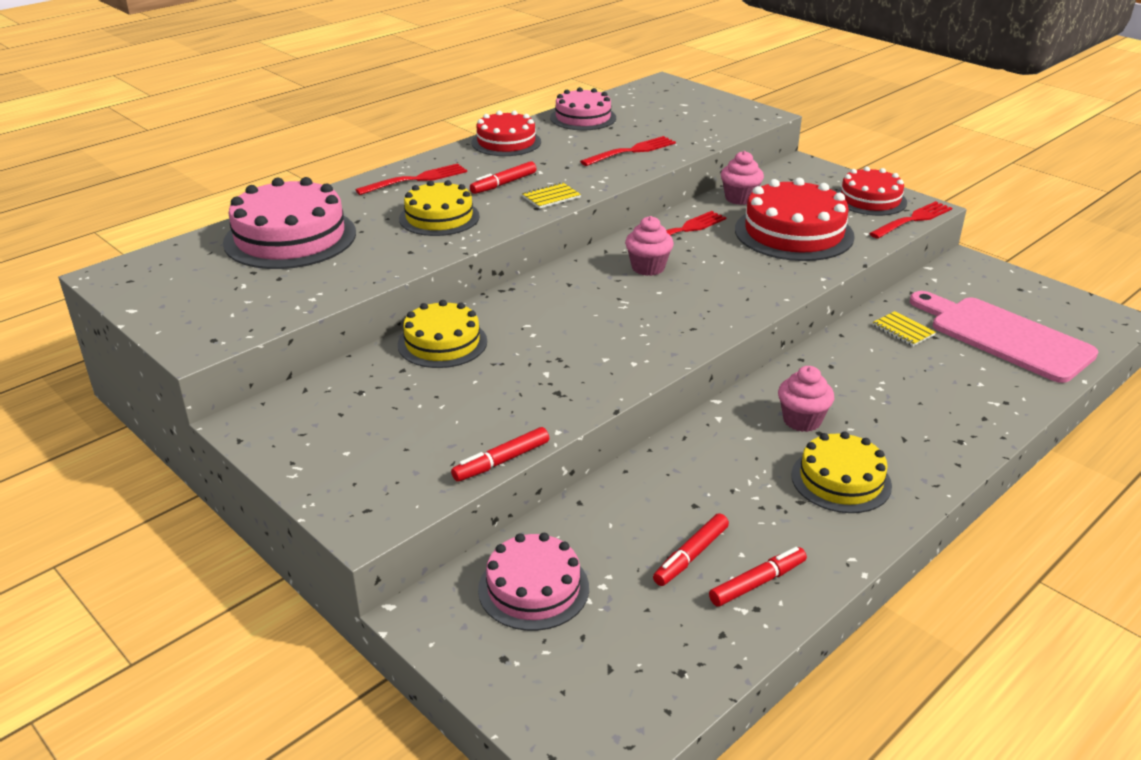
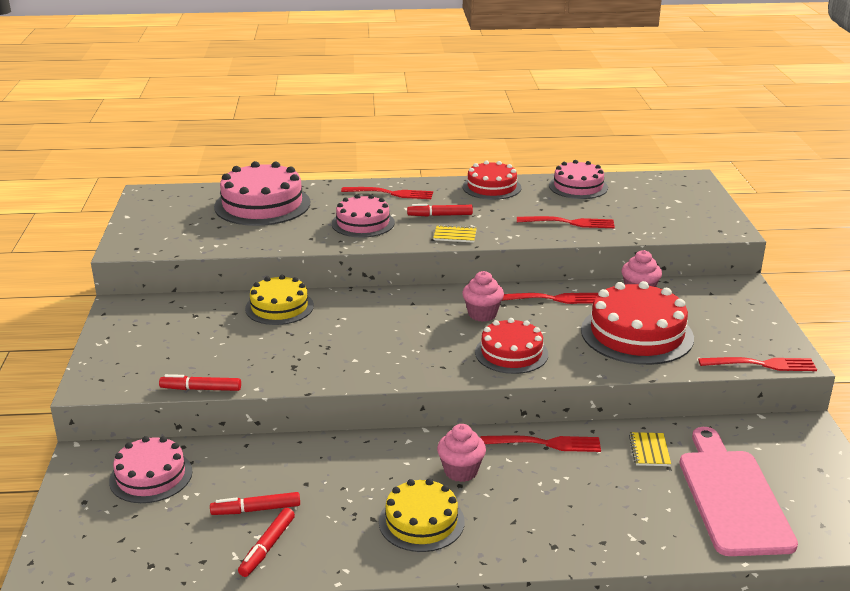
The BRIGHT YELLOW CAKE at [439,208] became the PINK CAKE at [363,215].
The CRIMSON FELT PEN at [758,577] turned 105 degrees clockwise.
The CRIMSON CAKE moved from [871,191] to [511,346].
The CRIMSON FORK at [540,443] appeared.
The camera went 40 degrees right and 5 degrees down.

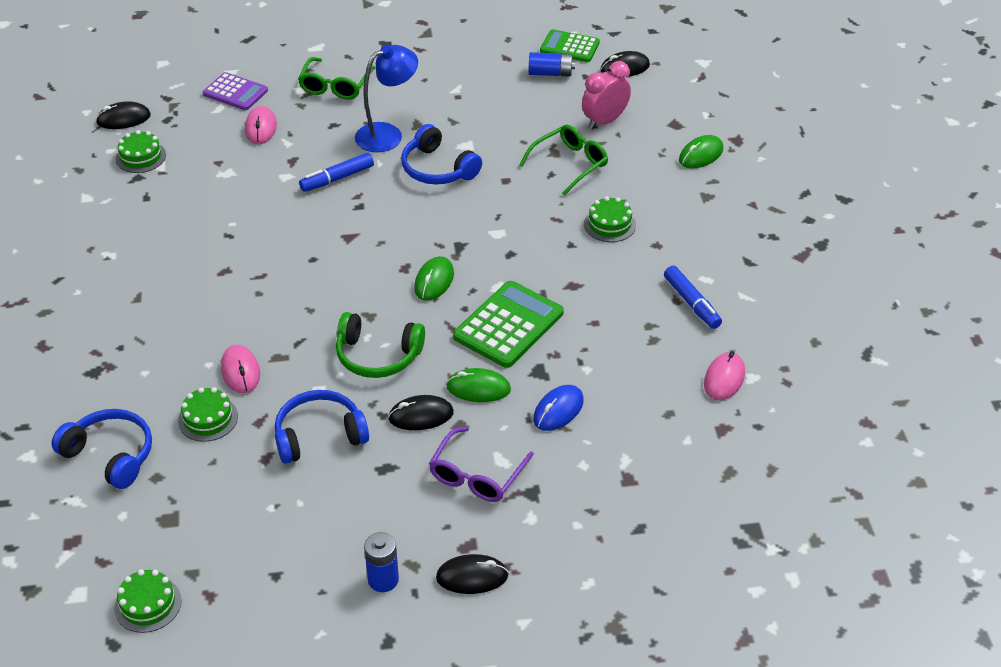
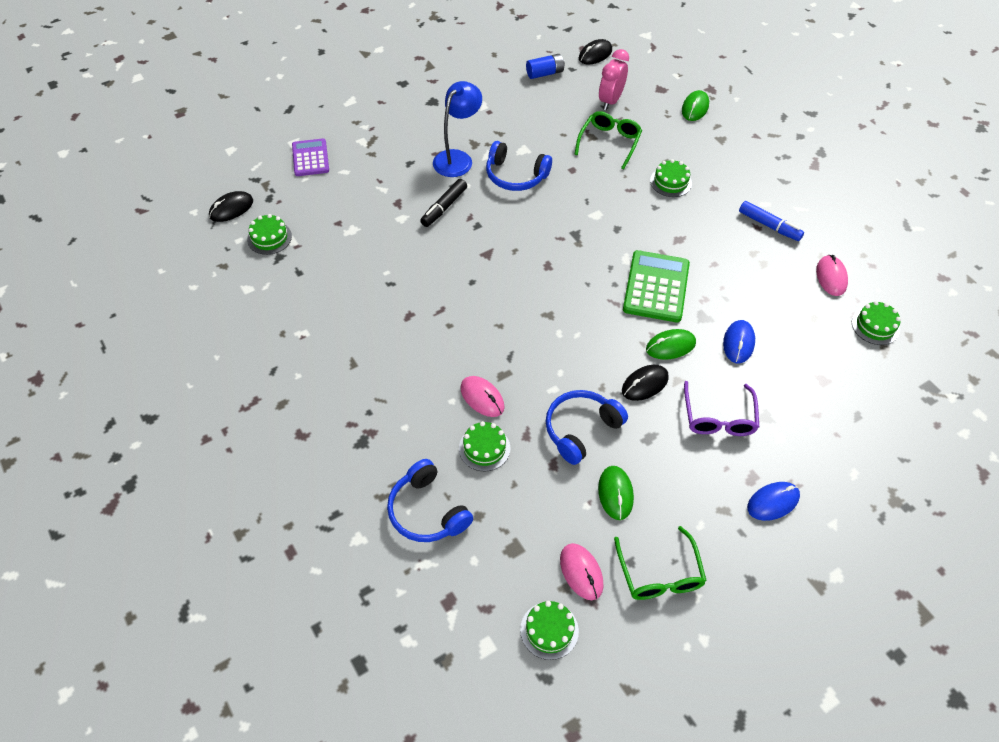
The ROYAL BLUE HEADSET at [102,449] turned 135 degrees counterclockwise.
The ROYAL PURPLE POCKET CALCULATOR at [235,91] turned 105 degrees counterclockwise.
The PINK MOUSE moved from [261,125] to [582,571].
The LEAF-GREEN SPECTACLES moved from [336,78] to [660,563].
The ROYAL BLUE FELT PEN at [336,172] became the JET-BLACK FELT PEN at [443,203].
The LEAF-GREEN HEADSET at [380,345] disappeared.
The ROYAL BLUE AA BATTERY at [381,562] disappeared.
The LEAF-GREEN MOUSE moved from [434,278] to [616,493].
The JET-BLACK MOUSE at [472,574] became the ROYAL BLUE MOUSE at [773,501].
The LEAF-GREEN POCKET CALCULATOR at [570,45] disappeared.
The LEAF-GREEN CAKE at [876,323] appeared.
The camera went 25 degrees left and 10 degrees up.

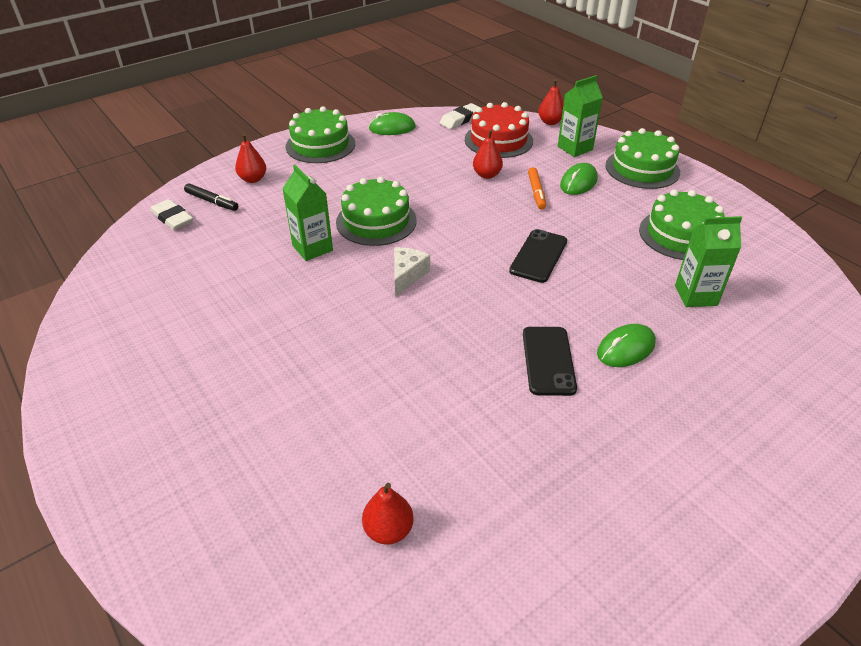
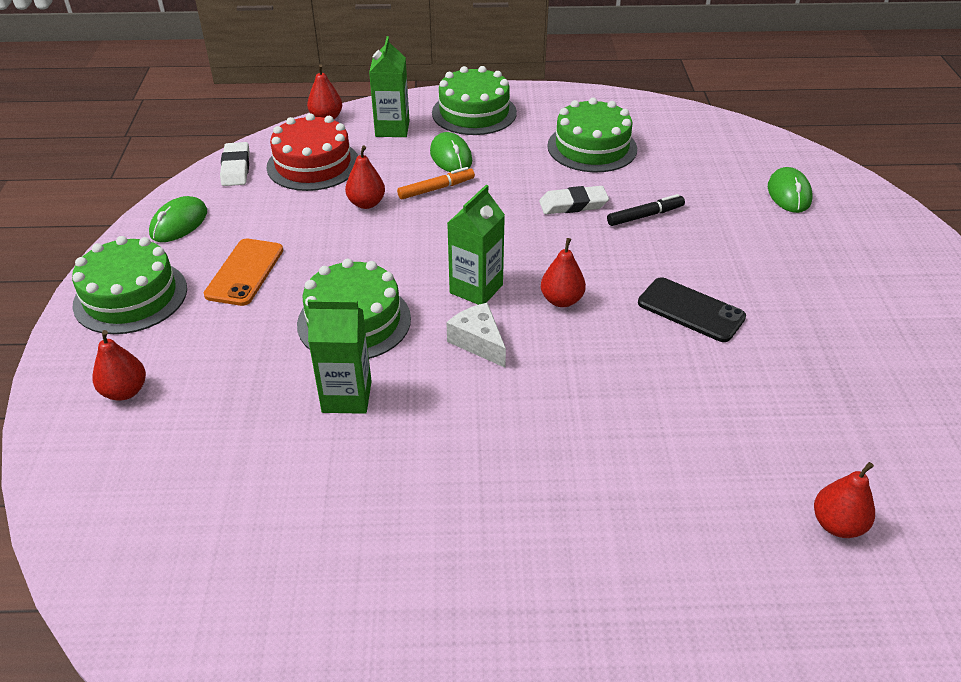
The SNOW-WHITE ERASER moved from [171,214] to [574,200].
The JET-BLACK FELT PEN moved from [211,197] to [646,210].
The JET-BLACK SMARTPHONE at [538,256] disappeared.
The BRIGHT ORANGE FELT PEN at [537,188] turned 60 degrees counterclockwise.
The LEAF-GREEN MOUSE moved from [626,345] to [790,190].
The LEAF-GREEN JUICE CARTON moved from [708,261] to [476,245].
The BRIGHT ORANGE SMARTPHONE at [243,272] appeared.
The CRIMSON PEAR FRUIT at [563,272] appeared.
The camera went 55 degrees left and 0 degrees up.

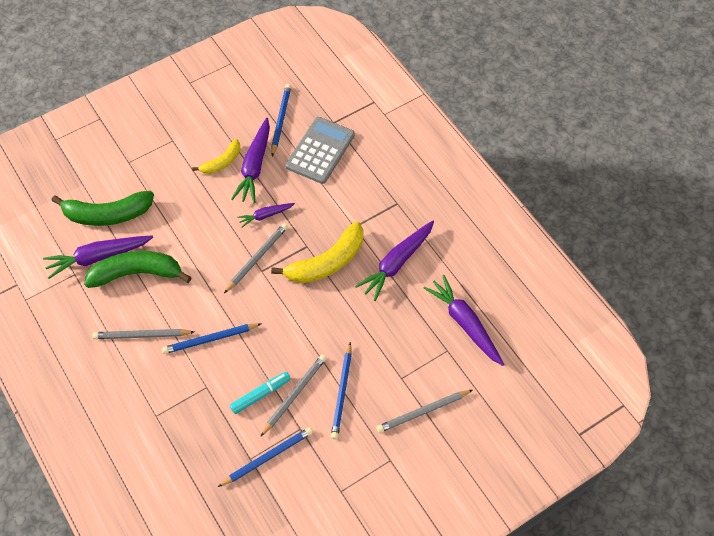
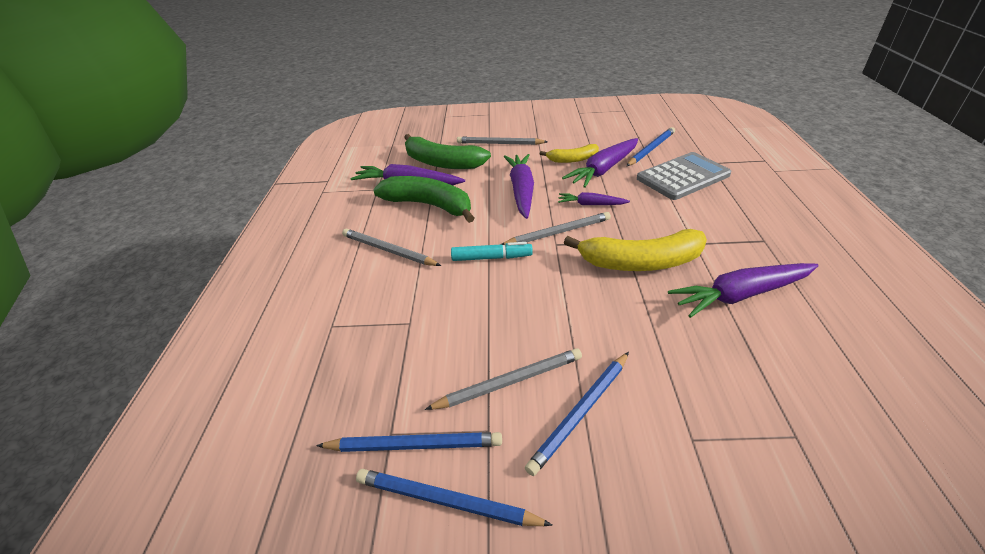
The ROYAL BLUE LEAD PENCIL moved from [211,338] to [454,497].
The TEAL FELT PEN moved from [260,393] to [492,251].
The ASH-GREY LEAD PENCIL moved from [425,411] to [502,141].
The ROYAL PURPLE TOY CARROT moved from [464,320] to [519,186].
The camera went 35 degrees right and 20 degrees down.

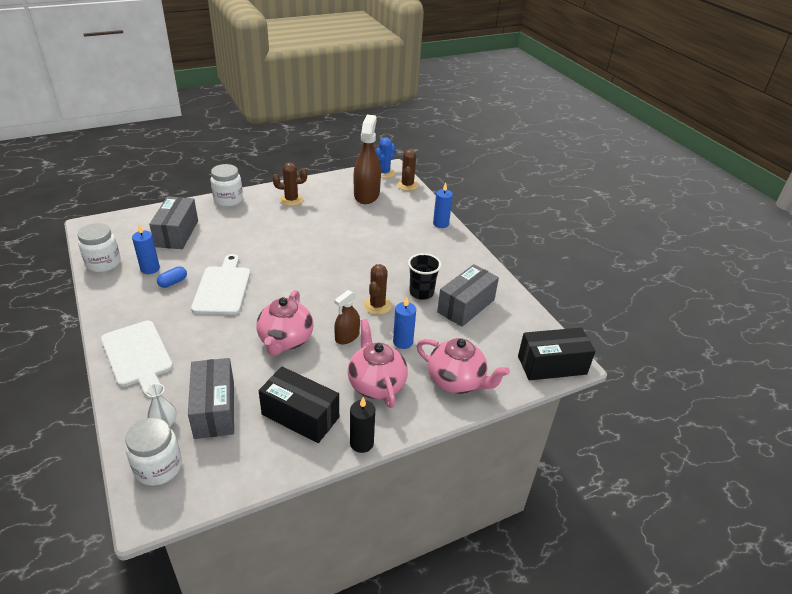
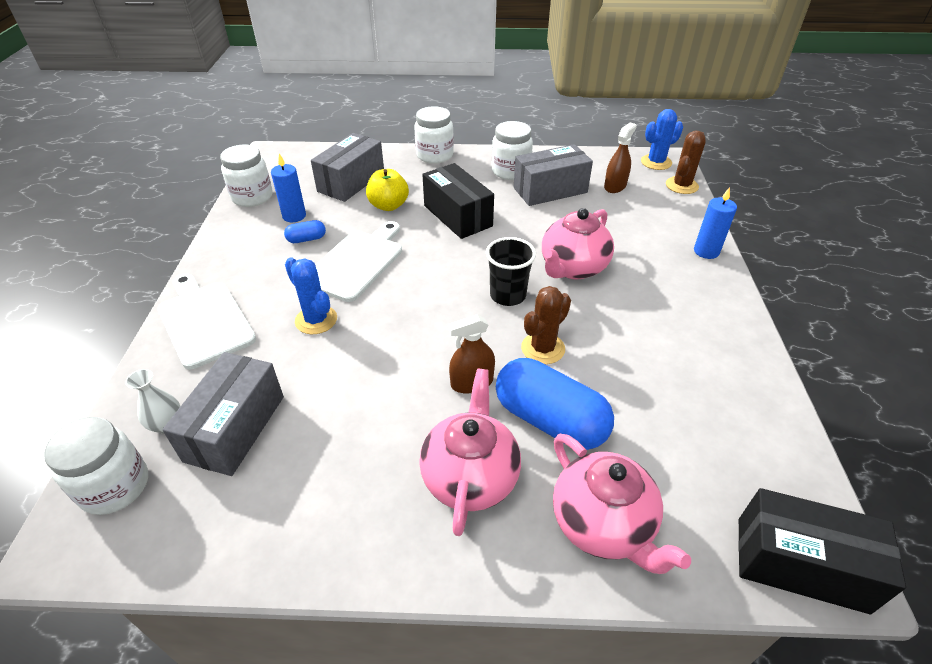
The SNOW-WHITE CHOPPING BOARD at [137,359] turned 150 degrees clockwise.
The PINK TEA POT moved from [285,323] to [578,243].
The JET-BLACK PARCEL moved from [299,405] to [458,201].
The BROWN CACTUS at [290,184] was replaced by the SNOW-WHITE JAR at [512,150].
The JET-BLACK CANDLE at [362,425] disappeared.
The BROWN SPRAY BOTTLE at [367,159] changed to 0.55 times the size.
The ROYAL BLUE CANDLE at [404,323] was replaced by the ROYAL BLUE CAPSULE at [555,404].
The JET-BLACK CUP moved from [424,276] to [511,271].
The ASH-GREY PARCEL moved from [468,295] to [553,175].
The ROYAL BLUE CACTUS at [311,295] appeared.
The BRIGHT YELLOW APPLE at [387,190] appeared.
The camera went 30 degrees right and 5 degrees up.

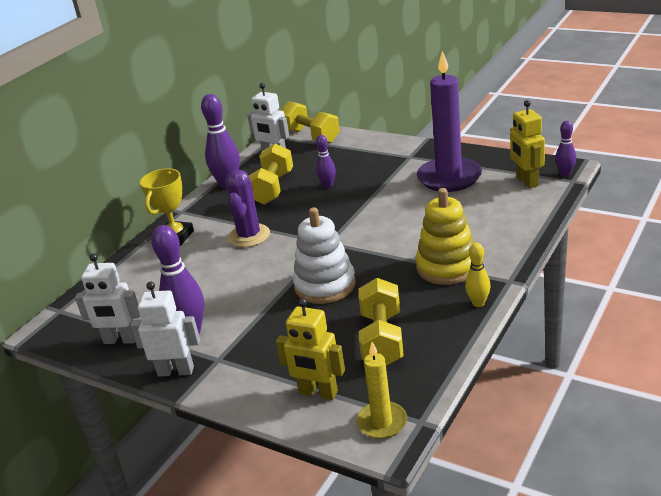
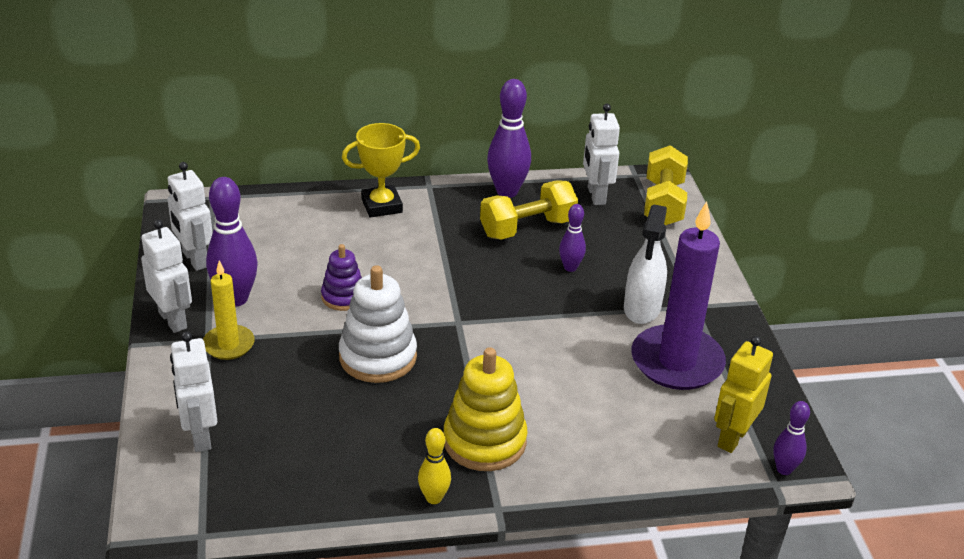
The ROYAL PURPLE CACTUS at [247,208] disappeared.
The BRIGHT YELLOW TOY ROBOT at [310,349] became the SNOW-WHITE TOY ROBOT at [193,392].
The BRIGHT YELLOW CANDLE moved from [381,390] to [229,310].
The BRIGHT YELLOW DUMBBELL at [381,322] disappeared.
The ROYAL PURPLE STACKING TOY at [341,277] appeared.
The SNOW-WHITE SPRAY BOTTLE at [645,264] appeared.
The camera went 45 degrees right and 5 degrees up.

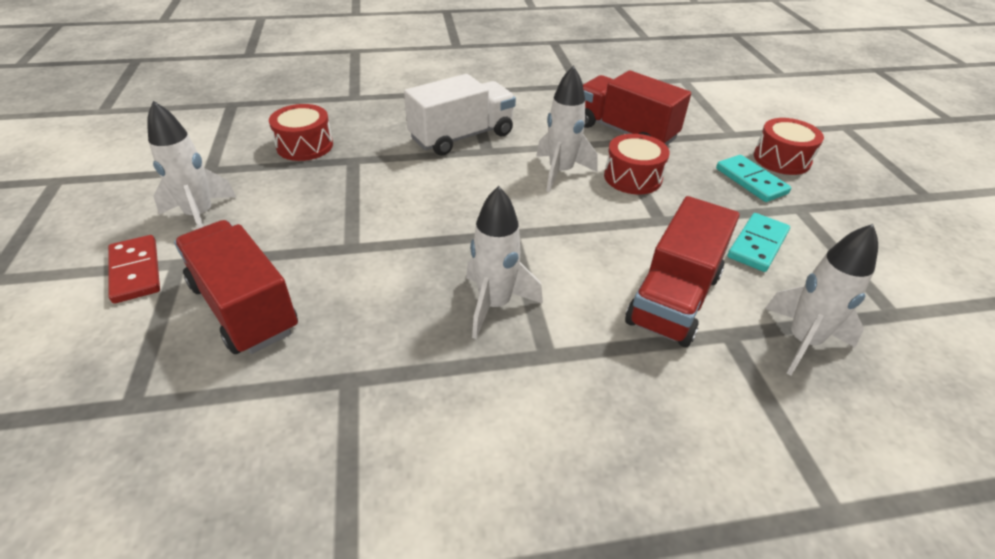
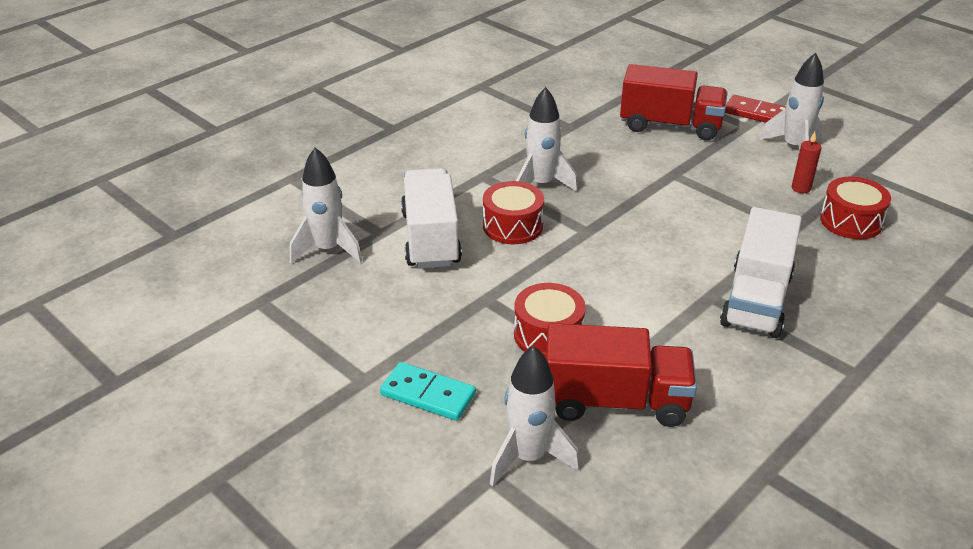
The SNOW-WHITE SPACESHIP moved from [567,128] to [535,416].
The CRIMSON LORRY at [682,271] became the SNOW-WHITE LORRY at [431,218].
The TEAL DOMINO at [759,242] disappeared.
The CRIMSON DRUM moved from [789,146] to [513,212].
The CRIMSON CANDLE at [806,162] appeared.
The camera went 145 degrees right and 5 degrees down.

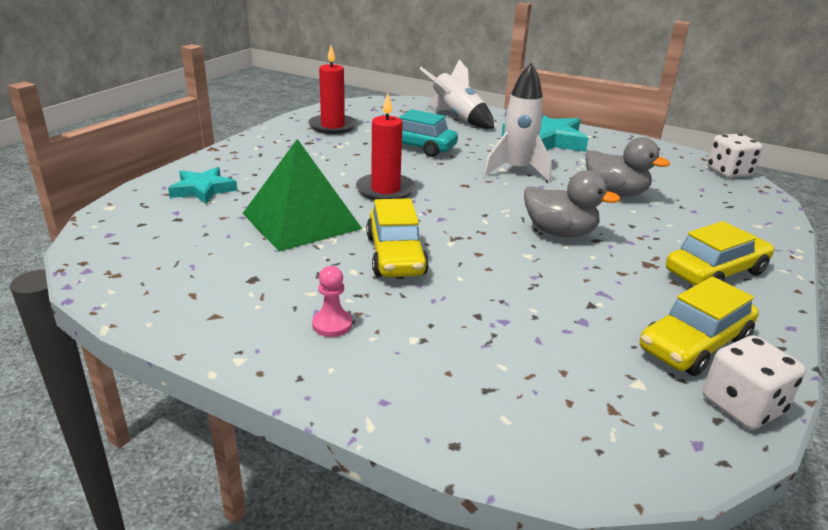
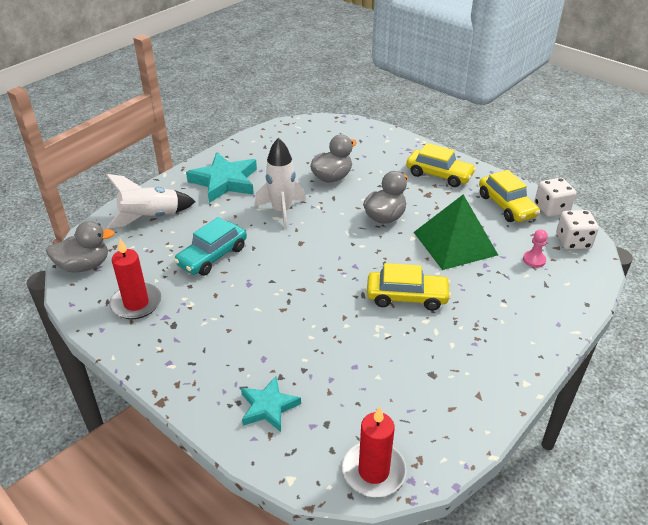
The LEAF-GREEN PYRAMID SHAPE moved from [302,195] to [456,232].
The PINK GAME PAWN moved from [332,301] to [535,248].
The CRIMSON CANDLE moved from [386,146] to [374,451].
The BRIGHT YELLOW AUTOMOBILE at [720,253] turned 135 degrees clockwise.
The SNOW-WHITE GAME DIE moved from [735,156] to [577,230].
The ASH-GREY TOY DUCK at [80,247] appeared.
The camera went 75 degrees left and 10 degrees up.

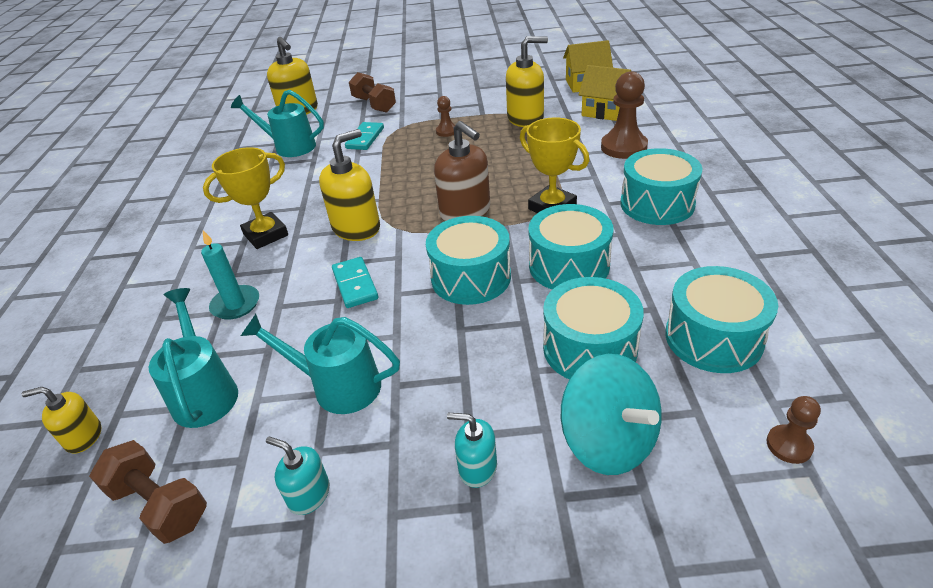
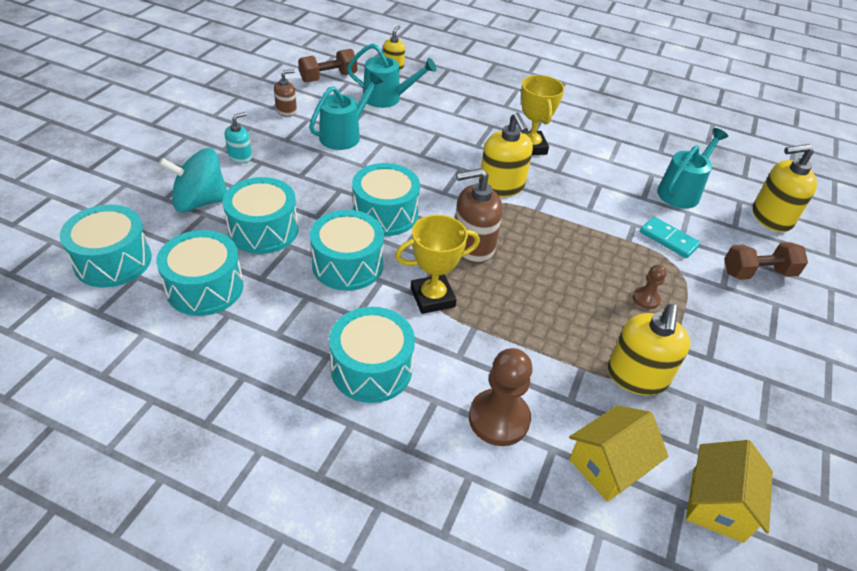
The TEAL CANDLE at [230,275] disappeared.
The TEAL SOAP DISPENSER at [298,476] became the BROWN SOAP DISPENSER at [285,93].
The TEAL DOMINO at [355,282] disappeared.
The BROWN GAME PAWN at [794,430] was replaced by the TEAL DRUM at [106,246].
The camera went 110 degrees right and 5 degrees up.

